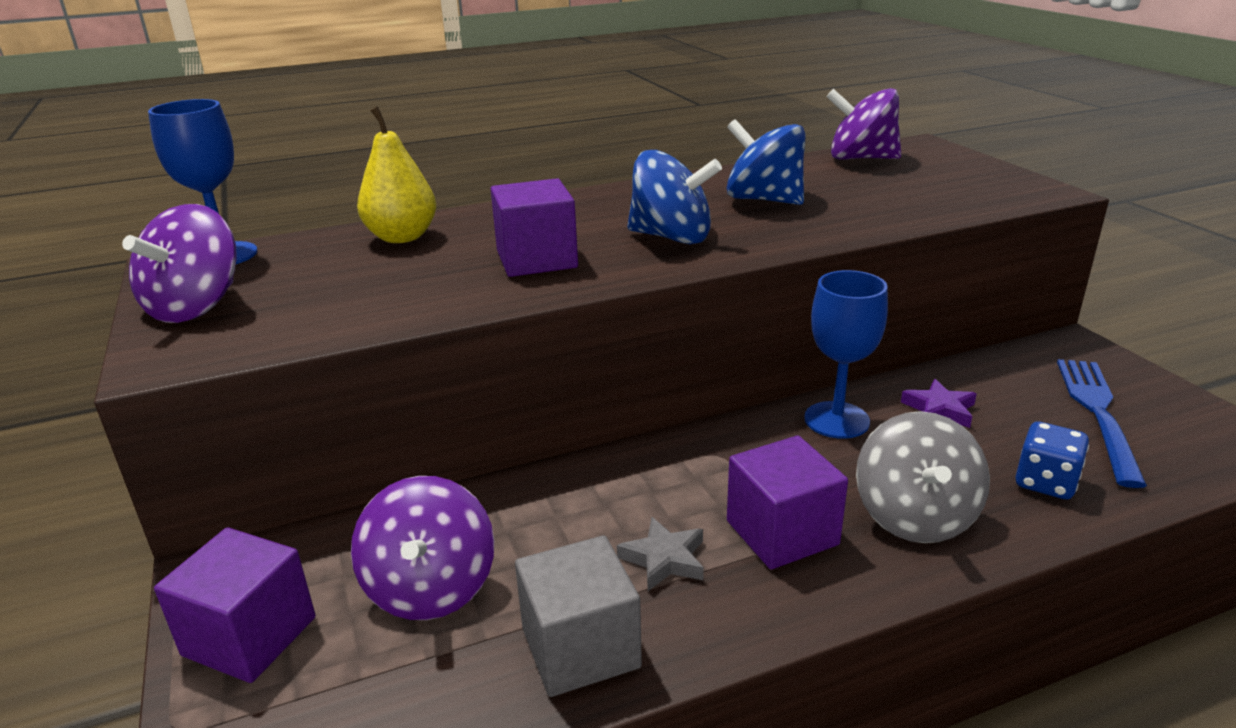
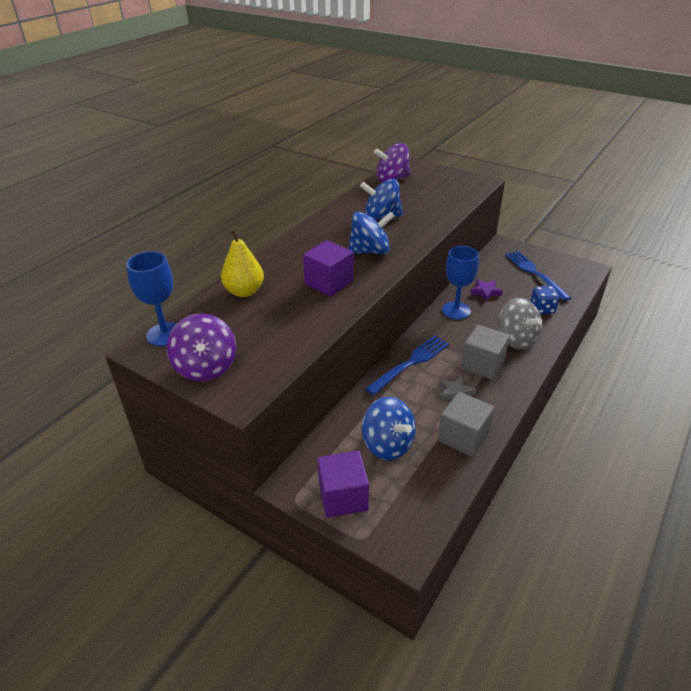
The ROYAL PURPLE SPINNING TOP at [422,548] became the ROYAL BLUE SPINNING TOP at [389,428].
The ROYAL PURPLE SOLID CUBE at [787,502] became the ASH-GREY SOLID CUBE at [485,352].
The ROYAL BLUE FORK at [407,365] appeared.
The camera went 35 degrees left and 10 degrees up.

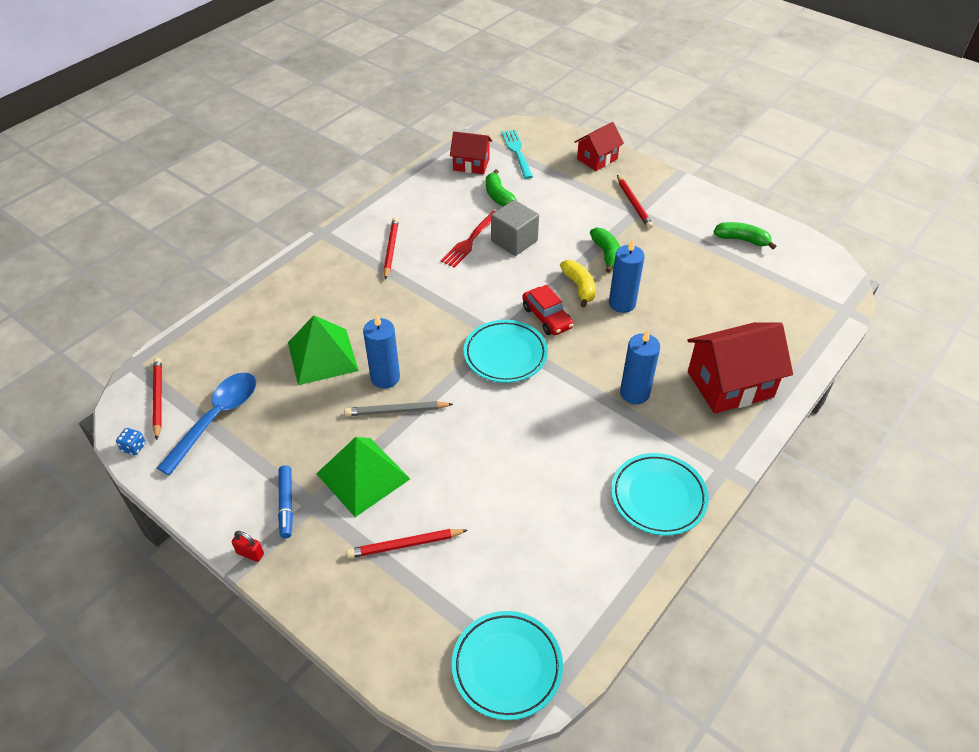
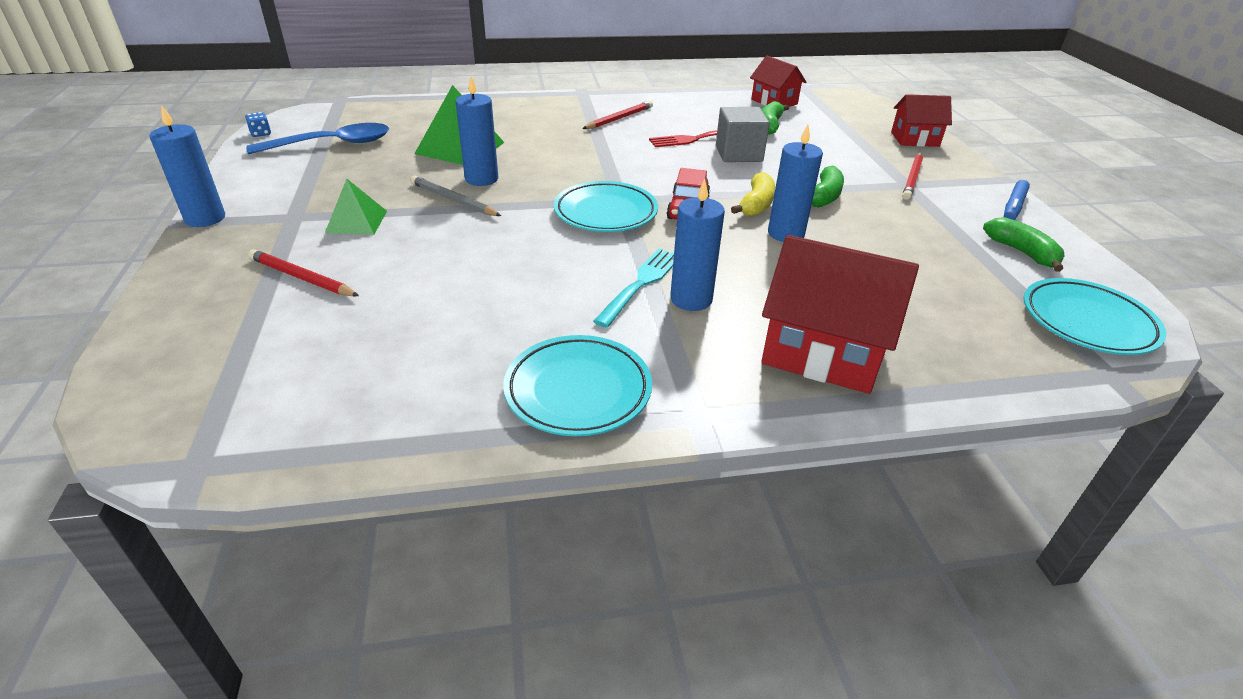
The CRIMSON LEAD PENCIL at [157,399] disappeared.
The CRIMSON SMALL LOCK at [248,546] was replaced by the ROYAL BLUE CANDLE at [187,166].
The ROYAL BLUE FELT PEN moved from [285,501] to [1017,200].
The LEAF-GREEN PYRAMID SHAPE at [363,477] changed to 0.62 times the size.
The TEAL DINNER PLATE moved from [507,665] to [1095,316].
The TEAL FORK moved from [517,154] to [633,288].
The camera went 40 degrees right and 10 degrees down.

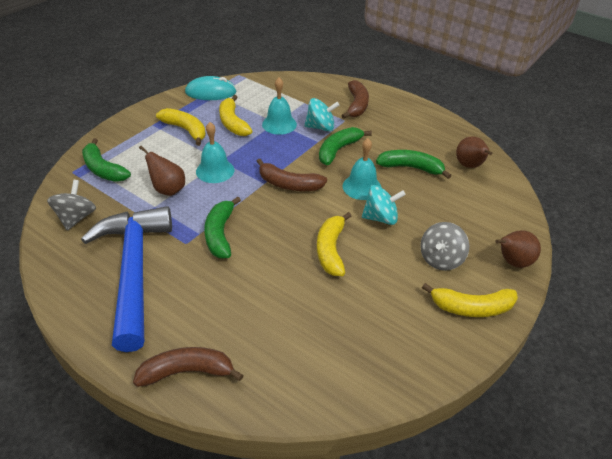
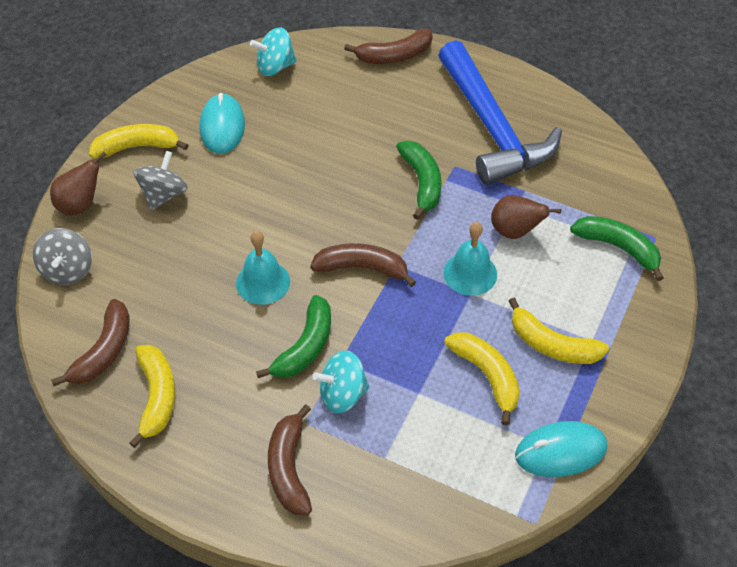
The ASH-GREY SPINNING TOP moved from [71,205] to [62,256].
The TEAL BELL at [279,106] disappeared.
The BRIGHT YELLOW TOY BANANA moved from [334,244] to [152,396].
The TEAL SPINNING TOP moved from [384,205] to [273,51].
The LEAF-GREEN TOY BANANA at [414,164] disappeared.
The BROWN PEAR FRUIT at [474,152] was replaced by the BROWN TOY BANANA at [90,342].
The TEAL MOUSE at [222,123] appeared.
The camera went 170 degrees right and 10 degrees up.

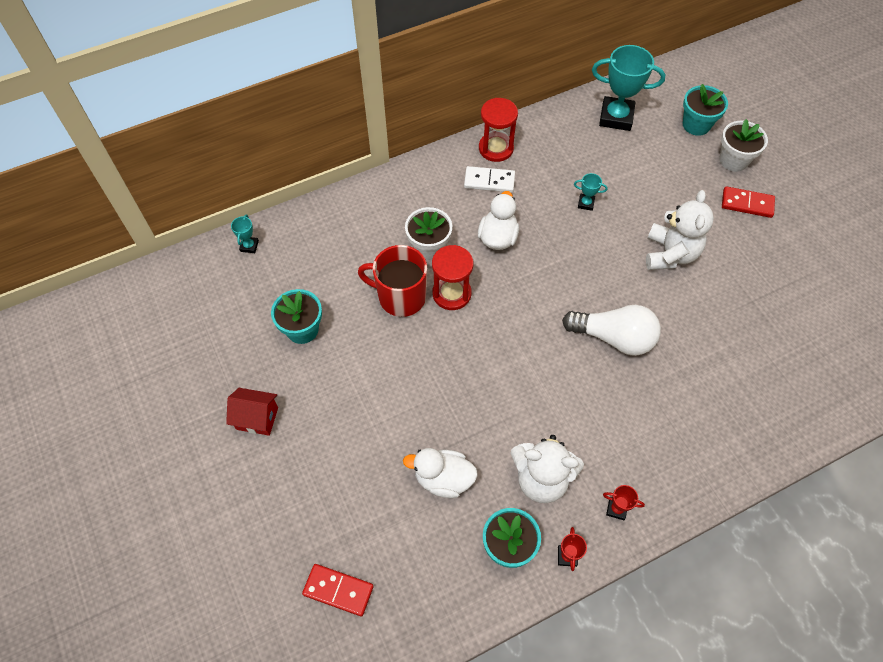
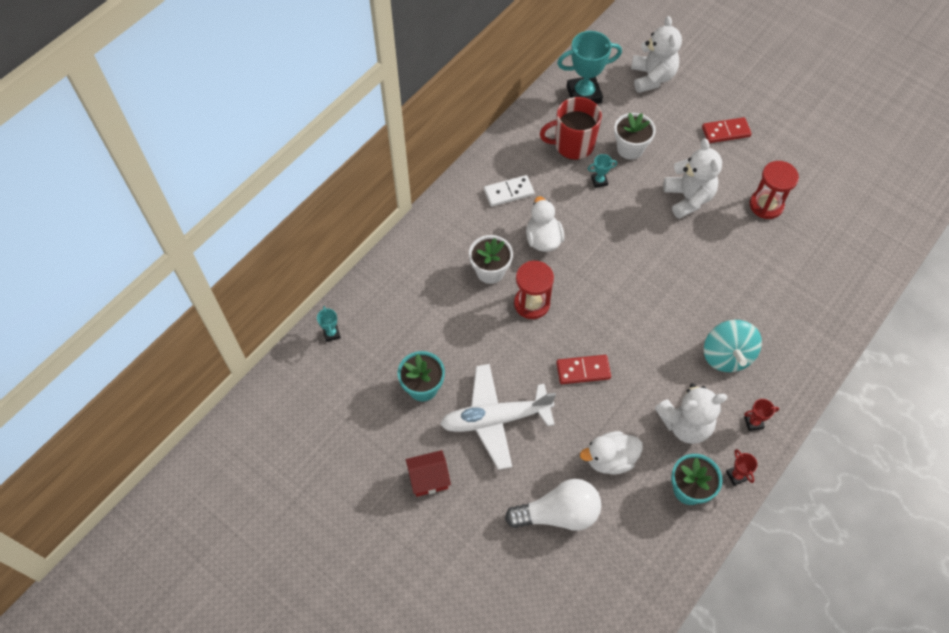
The CRIMSON DOMINO moved from [338,590] to [583,369].
The CRIMSON COFFEE MUG moved from [392,281] to [571,128].
The CRIMSON SAND TIMER moved from [498,130] to [774,190].
The SNOW-WHITE BULB moved from [611,330] to [553,505].
The TEAL FLOWER POT at [705,110] was replaced by the SNOW-WHITE STUFFED BEAR at [656,54].
The SNOW-WHITE FLOWER POT moved from [743,145] to [635,136].
The SNOW-WHITE AEROPLANE at [498,417] appeared.
The TEAL SPINNING TOP at [733,346] appeared.
The camera went 25 degrees left and 0 degrees up.

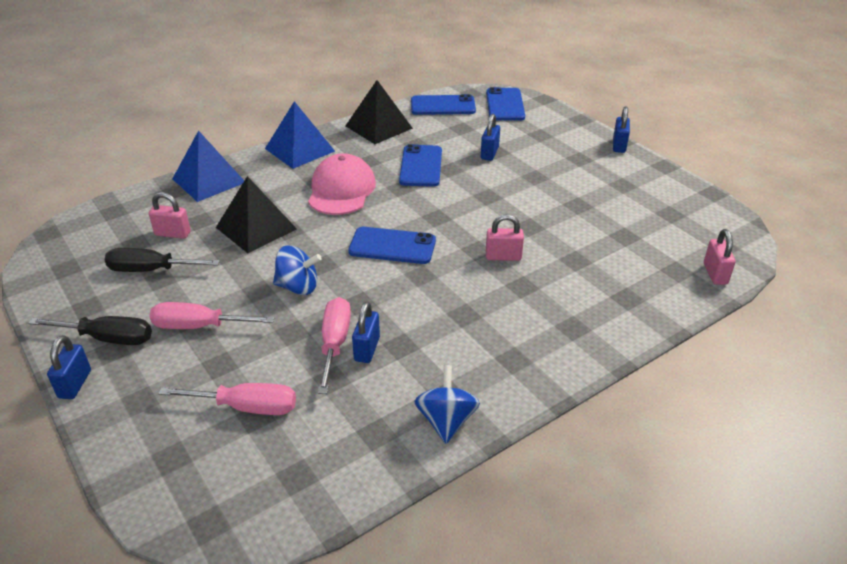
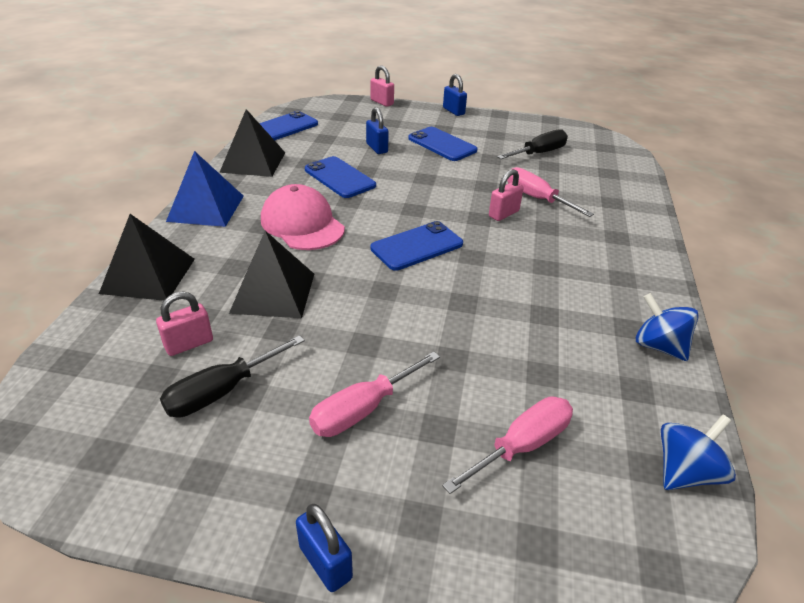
The JET-BLACK SCREWDRIVER moved from [90,330] to [532,144].
The ROYAL BLUE PYRAMID SHAPE at [208,166] became the JET-BLACK PYRAMID SHAPE at [147,257].
The ROYAL BLUE SPINNING TOP moved from [297,270] to [698,452].
The PINK SCREWDRIVER moved from [334,345] to [550,192].
The ROYAL BLUE SMALL LOCK at [366,332] disappeared.
The ROYAL BLUE SMARTPHONE moved from [505,104] to [443,144].
The PINK SMALL LOCK moved from [720,257] to [382,86].
The camera went 45 degrees left and 0 degrees up.

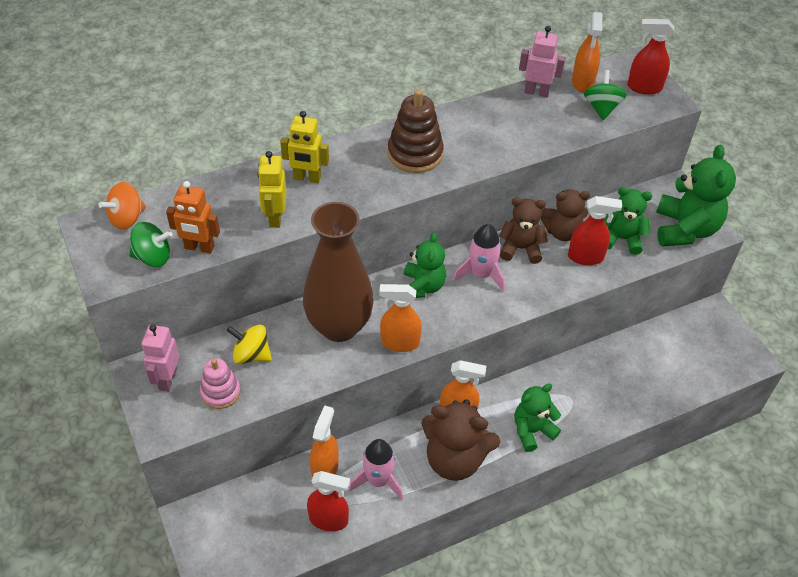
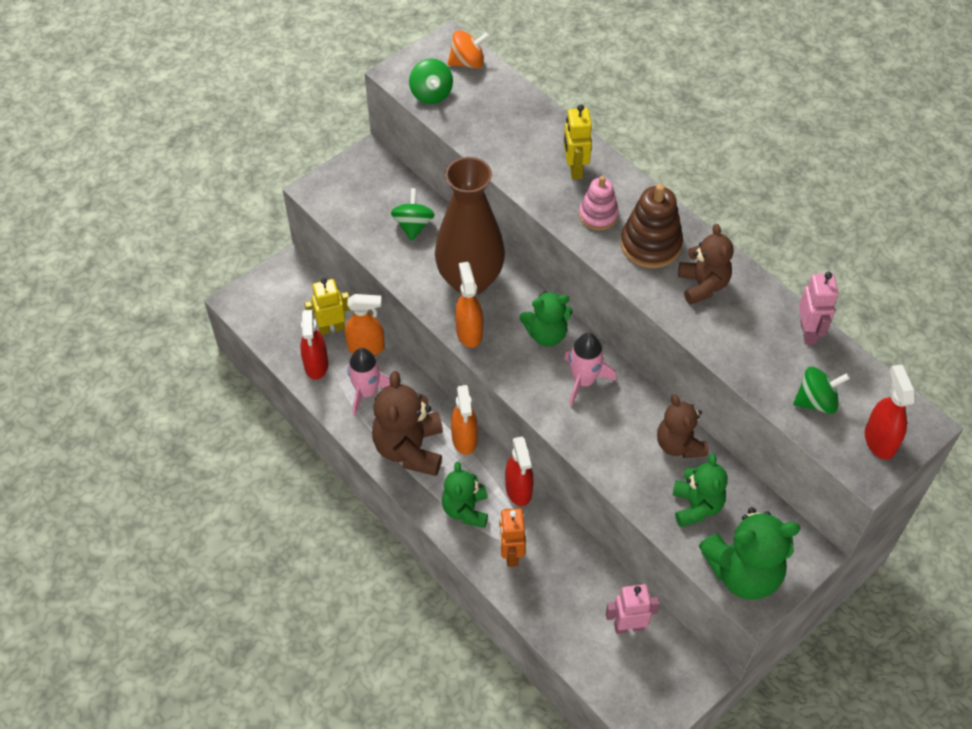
The BRIGHT ORANGE SPINNING TOP at [122,206] turned 135 degrees clockwise.
The PINK TOY ROBOT moved from [160,357] to [632,609].
The BRIGHT ORANGE TOY ROBOT moved from [193,217] to [512,537].
The PINK STACKING TOY moved from [220,383] to [599,203].
The BRIGHT YELLOW SPINNING TOP at [249,344] became the LEAF-GREEN SPINNING TOP at [413,214].
The BRIGHT YELLOW TOY ROBOT moved from [272,189] to [327,306].
The BROWN STUFFED BEAR moved from [523,230] to [706,264].
The LEAF-GREEN STUFFED BEAR at [537,417] turned 135 degrees counterclockwise.
The CRIMSON SPRAY BOTTLE moved from [595,230] to [519,471].
The BRIGHT ORANGE SPRAY BOTTLE at [587,52] disappeared.
The camera went 75 degrees right and 5 degrees up.

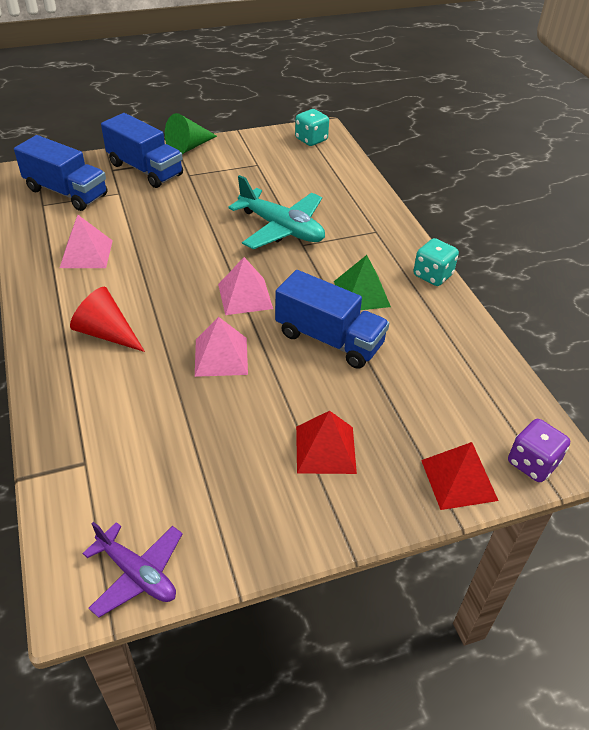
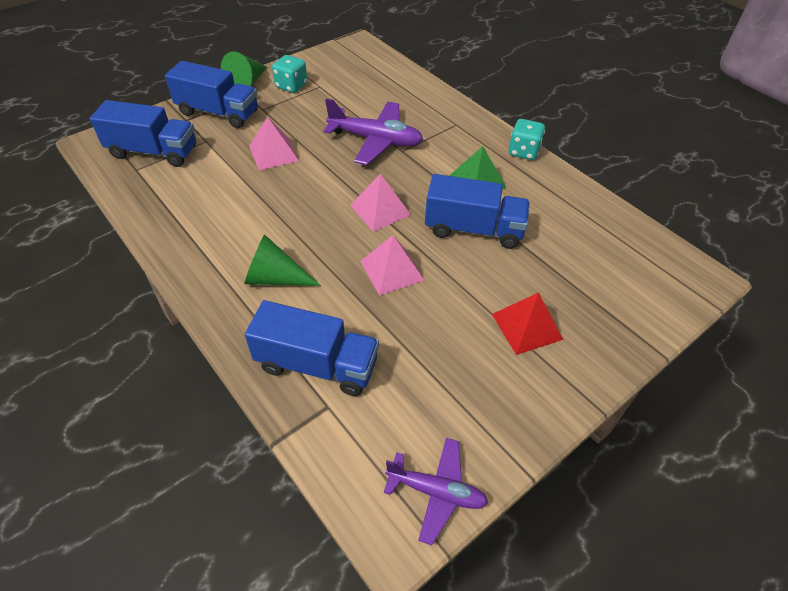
The PINK PYRAMID SHAPE moved from [86,241] to [274,143].
The CRIMSON SOLID CONE at [107,319] became the LEAF-GREEN SOLID CONE at [282,260].
The TEAL AEROPLANE at [276,212] became the ROYAL PURPLE AEROPLANE at [373,131].
The TEAL GAME DIE moved from [312,127] to [289,74].
The CRIMSON PYRAMID SHAPE at [460,476] disappeared.
The ROYAL PURPLE GAME DIE at [539,450] disappeared.
The ROYAL BLUE LORRY at [312,348] appeared.
The camera went 20 degrees left and 5 degrees up.

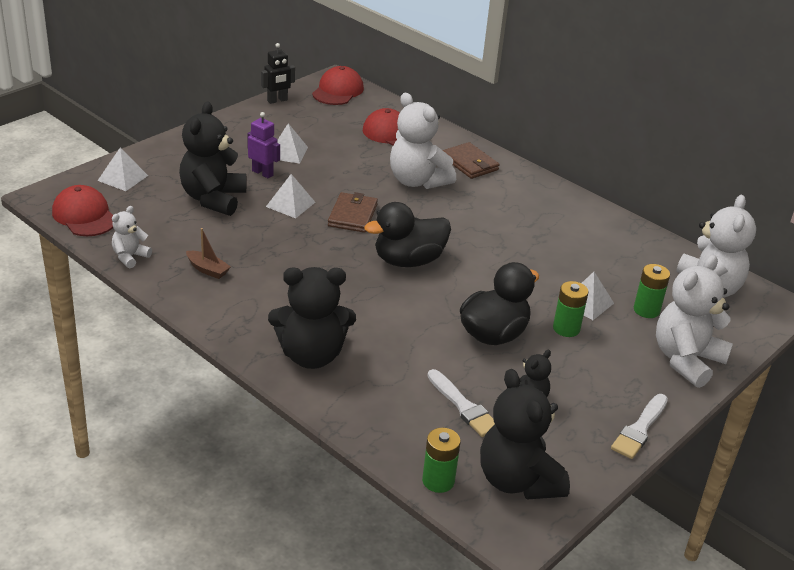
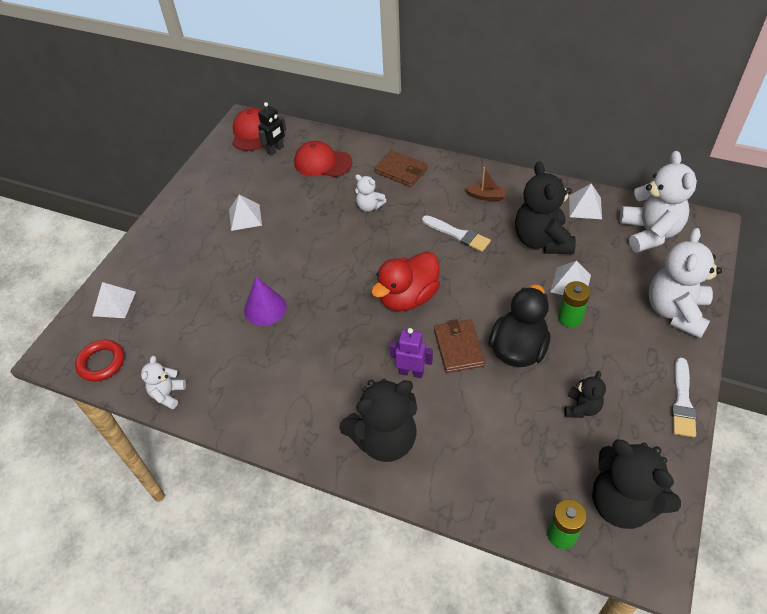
The CRIMSON CAP at [82,210] was replaced by the CRIMSON RING at [99,360].
The JET-BLACK STUFFED BEAR moved from [212,158] to [545,208].
The BROWN BOAT moved from [208,253] to [485,184].
The ROYAL PURPLE TOY ROBOT moved from [263,145] to [411,353].
The JET-BLACK TOY ROBOT moved from [278,73] to [272,129].
The SNOW-WHITE PYRAMID SHAPE moved from [290,196] to [585,201].
The BROWN BILLFOLD moved from [353,212] to [459,346].
The JET-BLACK TOY DUCK at [407,234] became the CRIMSON TOY DUCK at [405,281].
The SNOW-WHITE STUFFED BEAR at [423,141] changed to 0.51 times the size.
The SNOW-WHITE PAINTBRUSH moved from [461,403] to [456,233].
The LEAF-GREEN AA BATTERY at [652,291] disappeared.
The ROYAL PURPLE SOLID CONE at [265,301] appeared.
The camera went 15 degrees left and 15 degrees up.

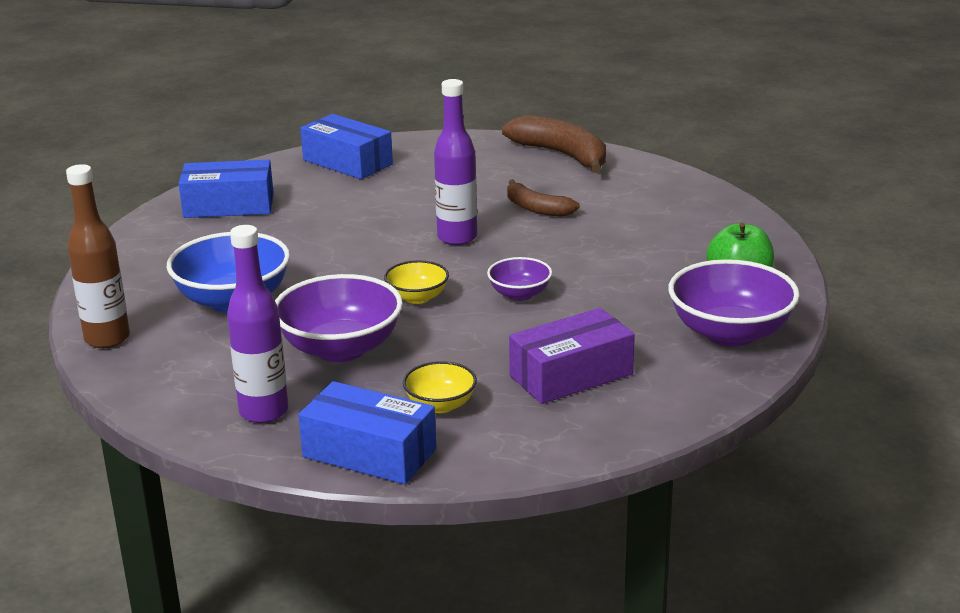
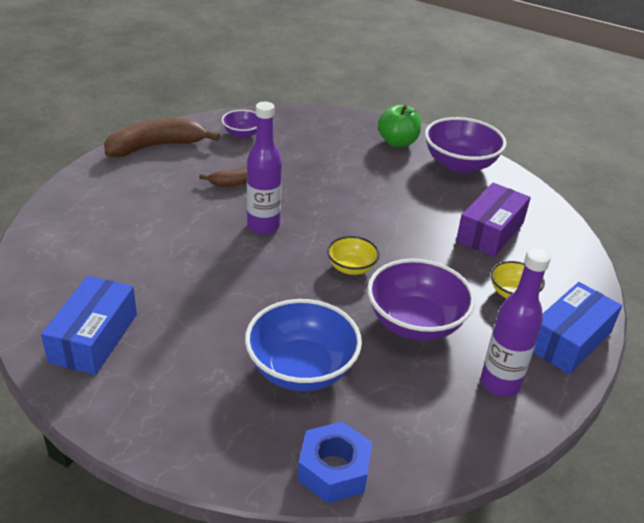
The BROWN DRINK BOTTLE at [98,256] was replaced by the ROYAL BLUE HEXAGON NUT at [334,462].
The ROYAL BLUE PARCEL at [346,146] disappeared.
The ROYAL PURPLE DEEP DISH moved from [519,279] to [239,124].
The ROYAL PURPLE PARCEL at [572,356] turned 45 degrees clockwise.
The camera went 75 degrees left and 10 degrees up.

